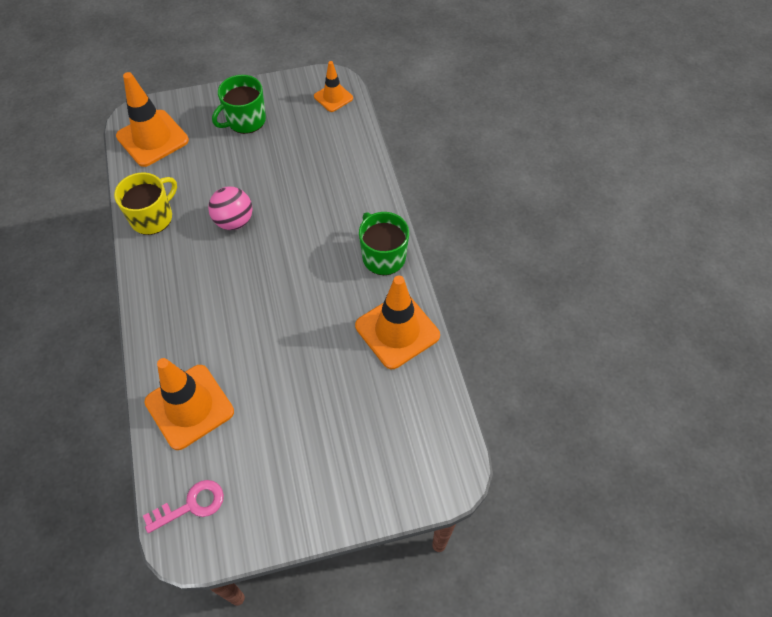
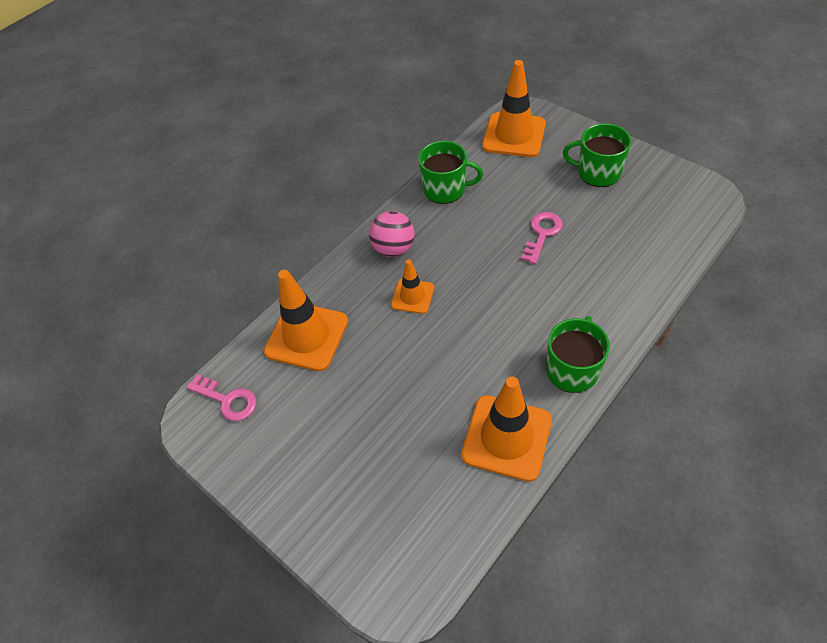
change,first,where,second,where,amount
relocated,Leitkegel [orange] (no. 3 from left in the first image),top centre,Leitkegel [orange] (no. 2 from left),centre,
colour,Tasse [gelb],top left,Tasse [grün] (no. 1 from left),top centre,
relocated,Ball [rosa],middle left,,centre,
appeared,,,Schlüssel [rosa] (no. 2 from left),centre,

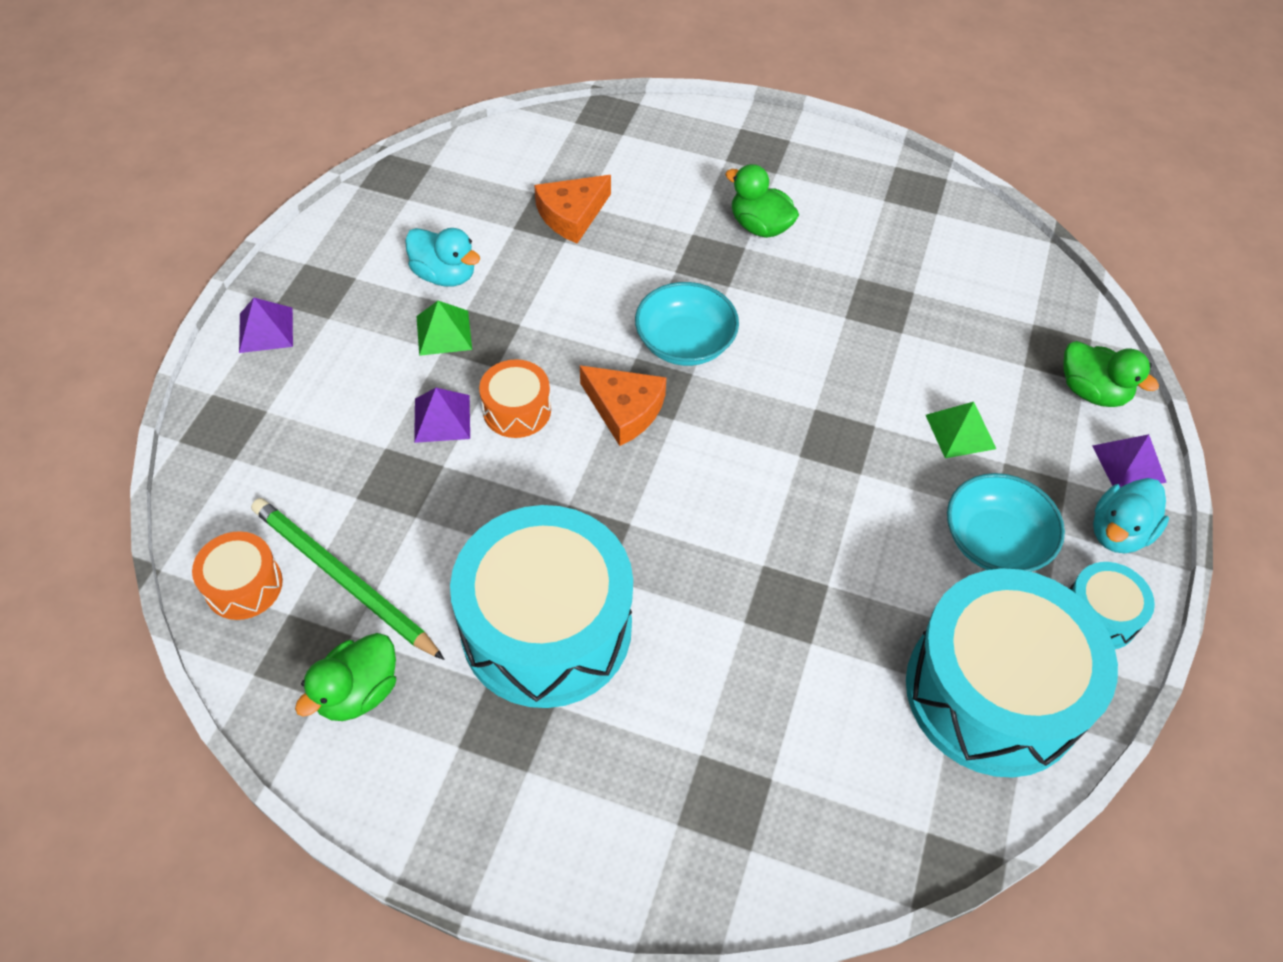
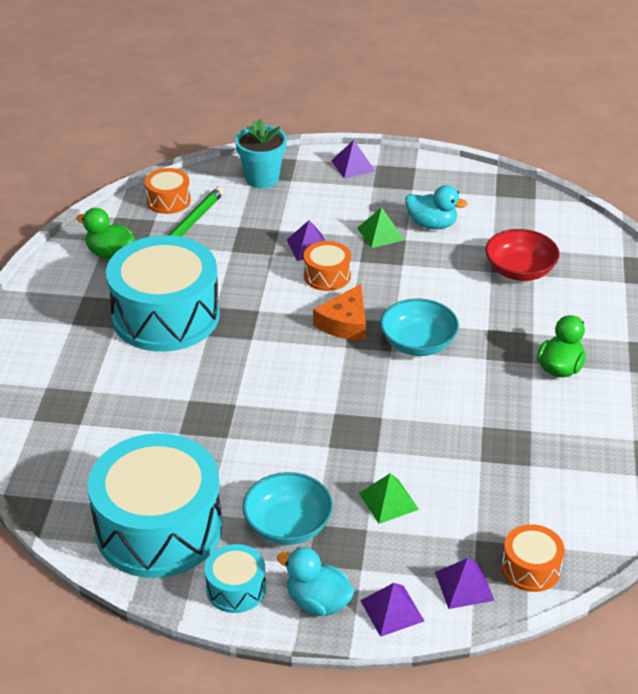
change,first,where,second,where,amount
exchanged,Käse [orange] (no. 1 from left),top centre,Schüssel [rot],middle right,
spun,Ente [türkis] (no. 1 from left in the first image),top centre,Ente [türkis] (no. 2 from left),top right,90 degrees counterclockwise
exchanged,Ente [grün] (no. 3 from left),middle right,Pyramide [lila] (no. 4 from left),bottom right,
appeared,,,Blumentopf [türkis],top centre,
appeared,,,Trommel [orange] (no. 3 from left),bottom right,

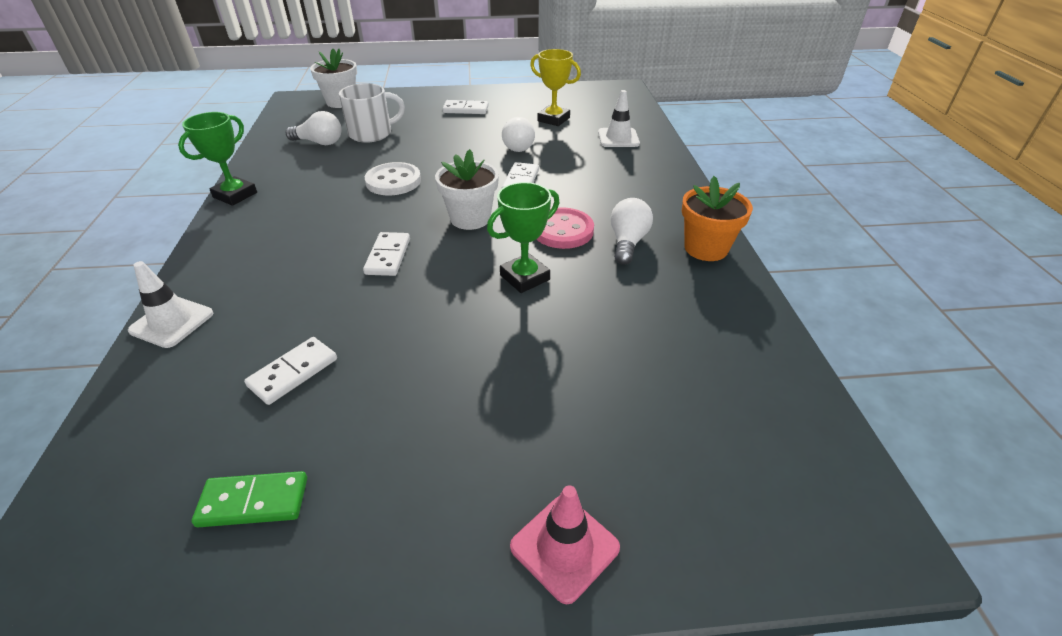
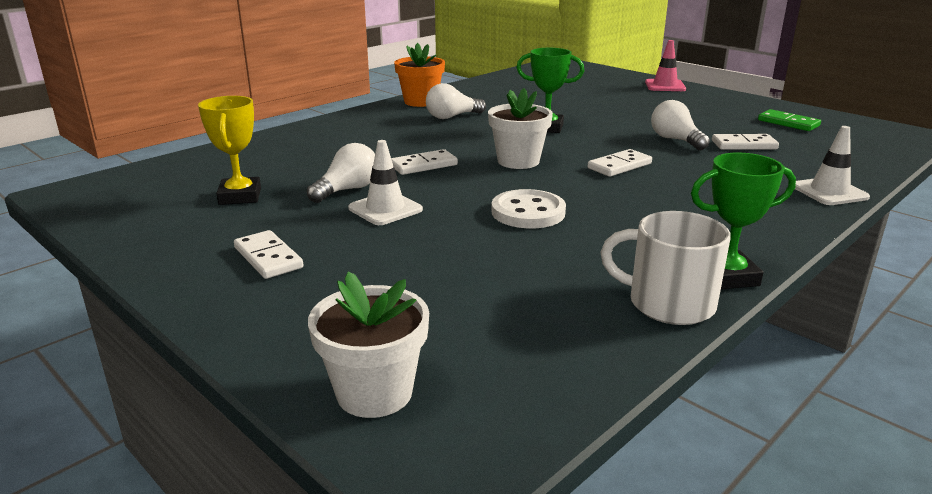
change,first,where,second,where,amount
relocated,Tasse [weiß],top centre,,middle right,
relocated,Leitkegel [weiß] (no. 2 from left in the first image),top centre,Leitkegel [weiß] (no. 1 from left),centre,
relocated,Glühbirne [weiß] (no. 1 from left in the first image),top left,Glühbirne [weiß] (no. 3 from left),top right,
missing,Knopf [rosa],centre,,,

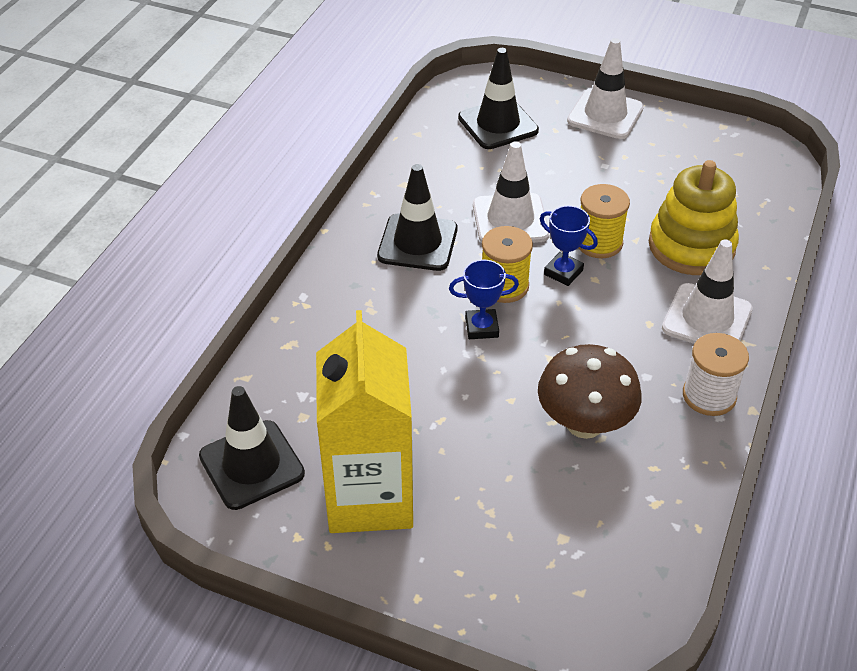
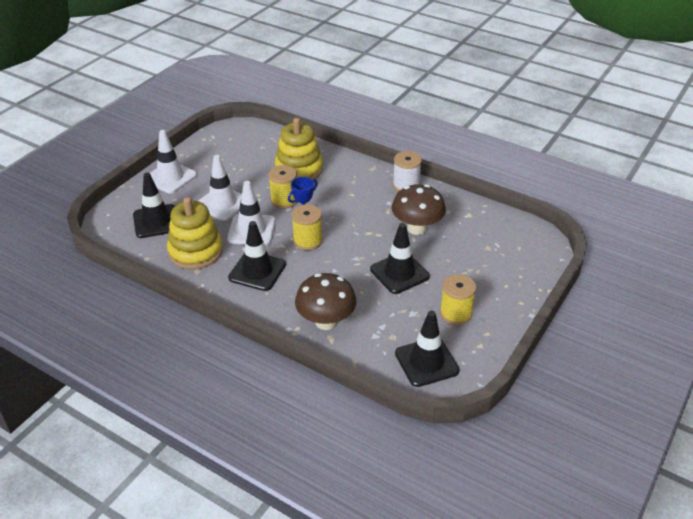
change,first,where,second,where,amount
relocated,Leitkegel [weiß] (no. 3 from left in the first image),middle right,Leitkegel [weiß] (no. 2 from left),middle left,
missing,Pokal [blau] (no. 1 from left),centre,,,
exchanged,Getränkekarton [gelb],centre,Garnrolle [gelb] (no. 3 from left),centre,
appeared,,,Stapelspielzeug [gelb] (no. 1 from left),middle left,
appeared,,,Leitkegel [schwarz] (no. 3 from left),centre,
appeared,,,Pilz [braun] (no. 1 from left),centre,

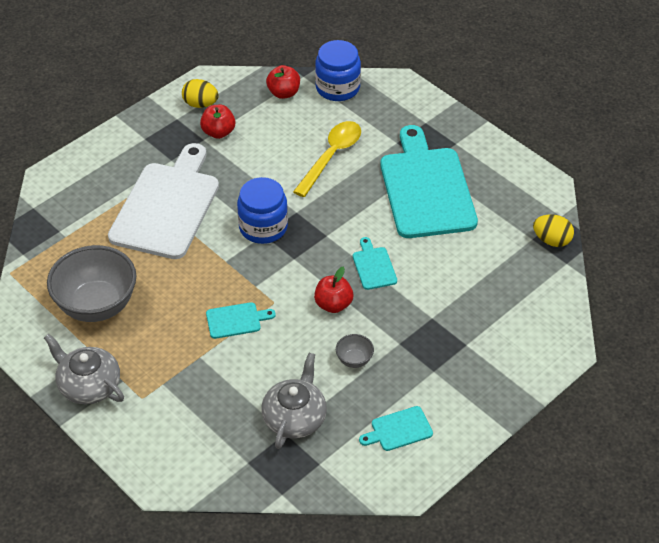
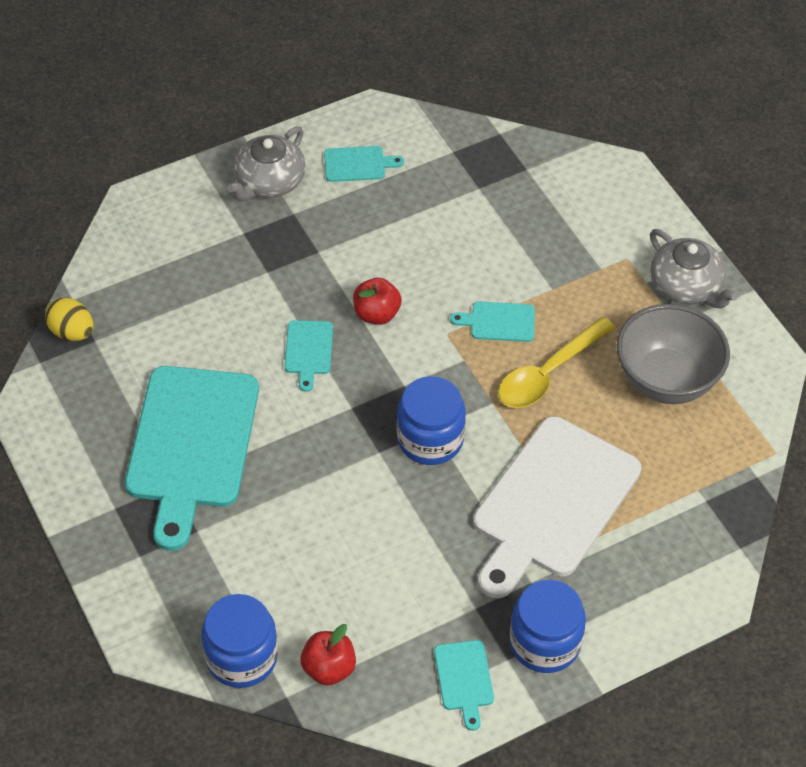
change,first,where,second,where,amount
exchanged,Ei [gelb] (no. 1 from left),top left,Schneidebrett [türkis] (no. 4 from left),bottom centre,
missing,Apfel [rot] (no. 1 from left),top left,,,
relocated,Löffel [gelb],top centre,,middle right,
missing,Schüssel [grau] (no. 2 from left),centre,,,
relocated,Teekanne [grau] (no. 2 from left in the first image),bottom centre,Teekanne [grau] (no. 1 from left),top left,
appeared,,,Einmachglas [blau] (no. 3 from left),bottom right,

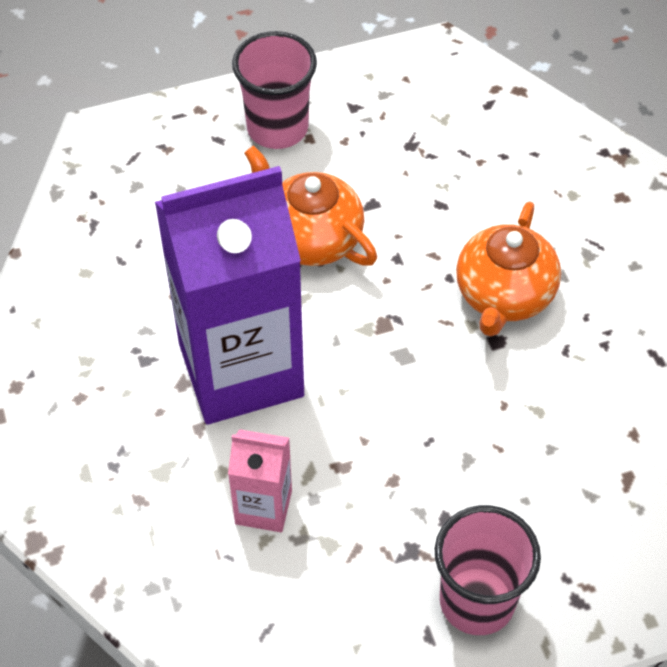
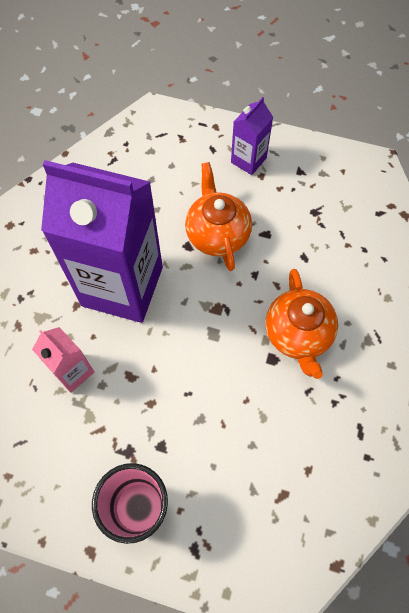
change,first,where,second,where,amount
exchanged,Becher [rosa] (no. 1 from left),top centre,Getränkekarton [lila] (no. 2 from left),top centre,
spun,Teekanne [orange] (no. 2 from left),middle right,,middle right,60 degrees counterclockwise

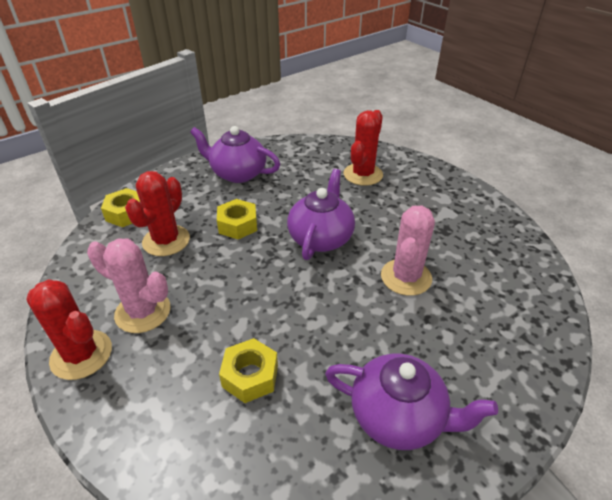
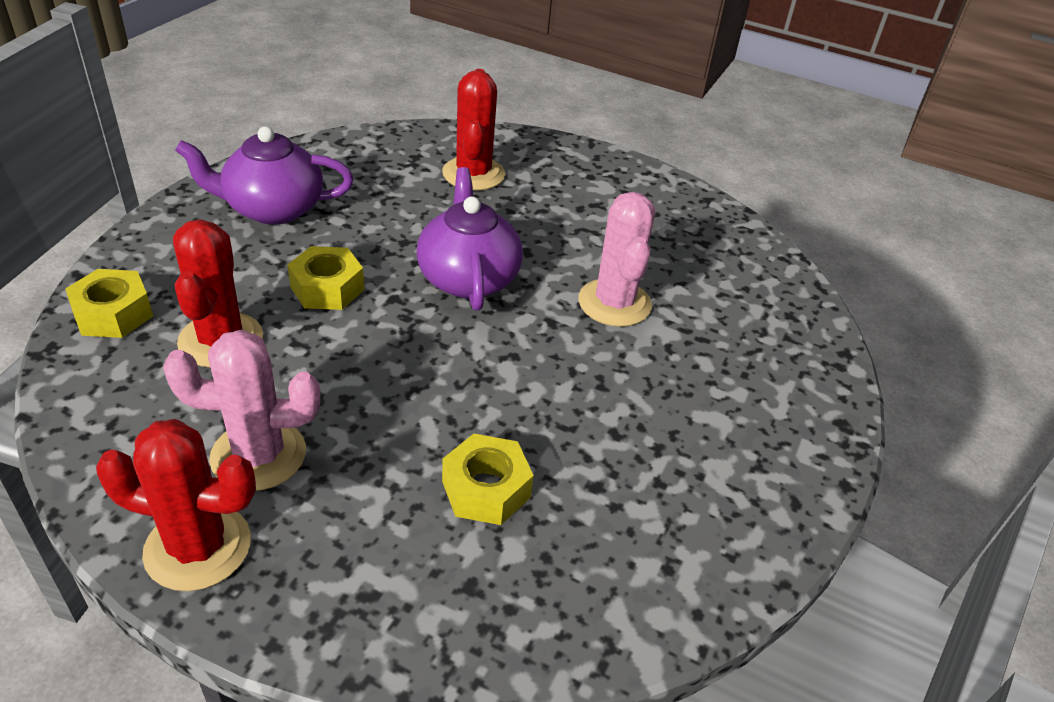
change,first,where,second,where,amount
missing,Teekanne [lila] (no. 3 from left),bottom right,,,

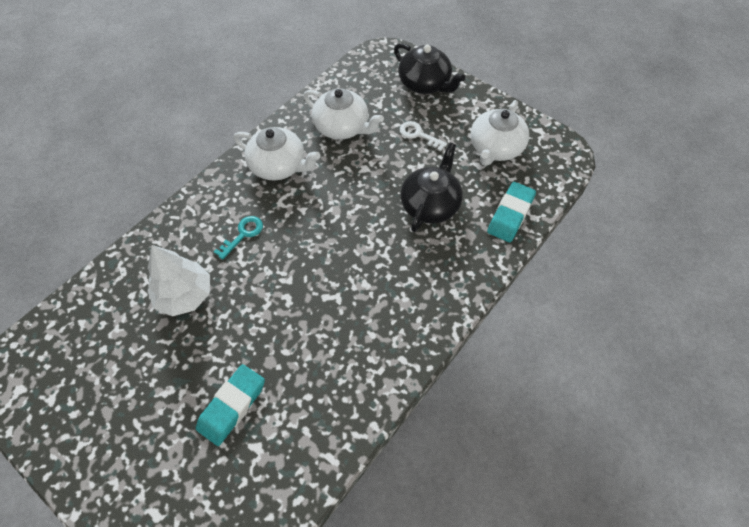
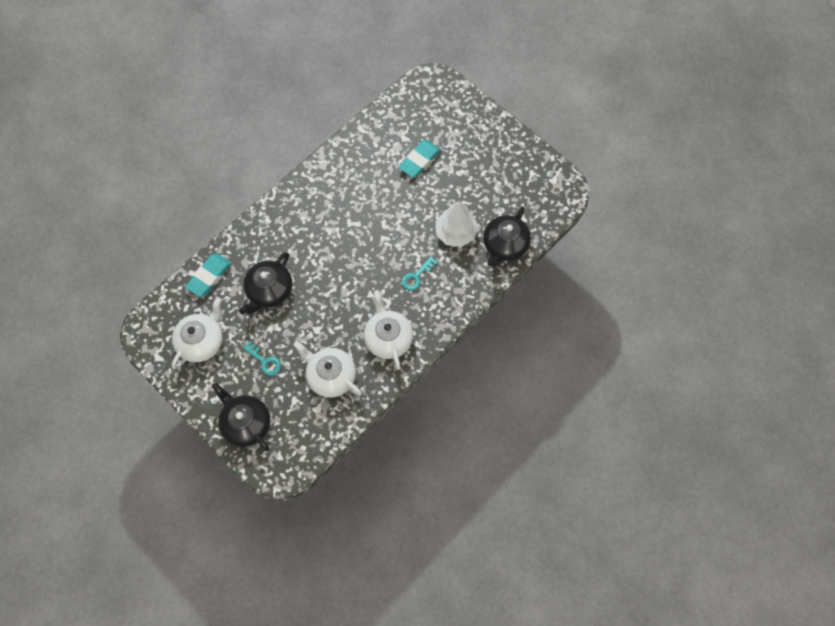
change,first,where,second,where,amount
colour,Schlüssel [weiß],top centre,Schlüssel [türkis] (no. 1 from left),middle left,
spun,Teekanne [weiß] (no. 1 from left in the first image),top centre,Teekanne [weiß] (no. 3 from left),centre,45 degrees clockwise
appeared,,,Teekanne [schwarz] (no. 3 from left),centre,

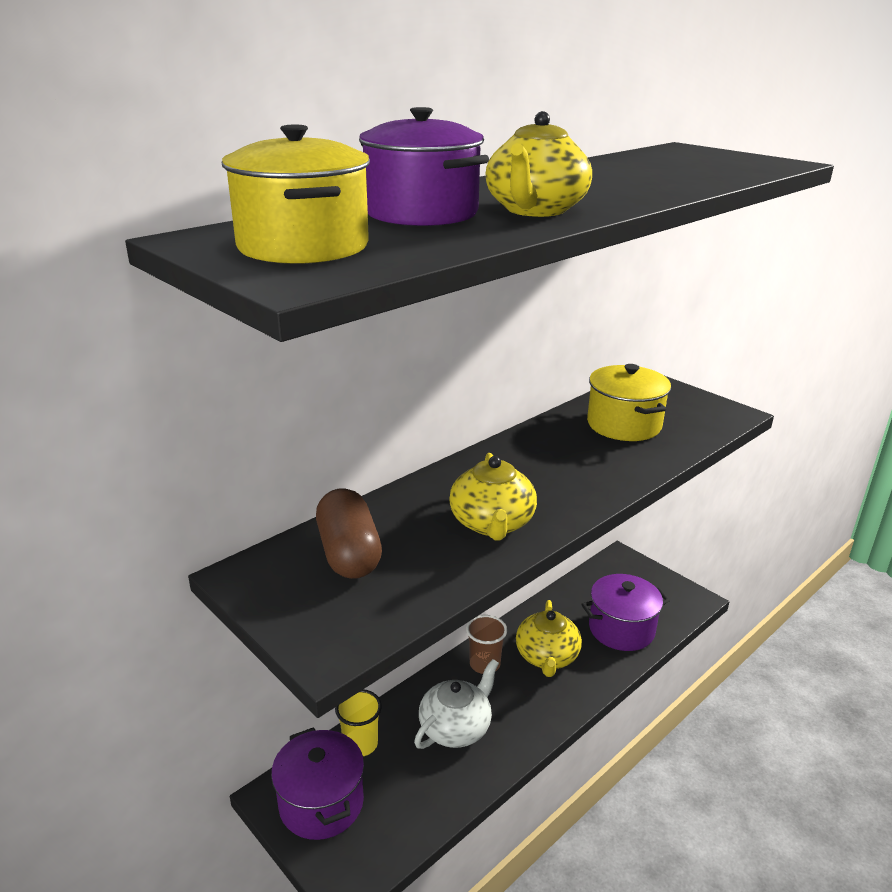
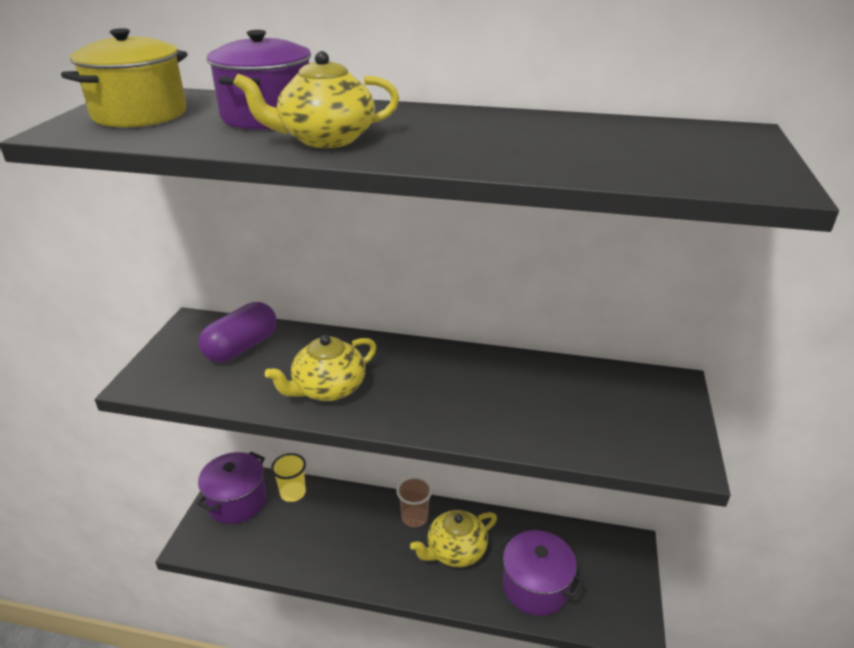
change,first,where,second,where,amount
missing,Kochtopf [gelb] (no. 2 from left),middle right,,,
colour,Kapsel [braun],centre,Kapsel [lila],middle left,
missing,Teekanne [weiß],bottom centre,,,

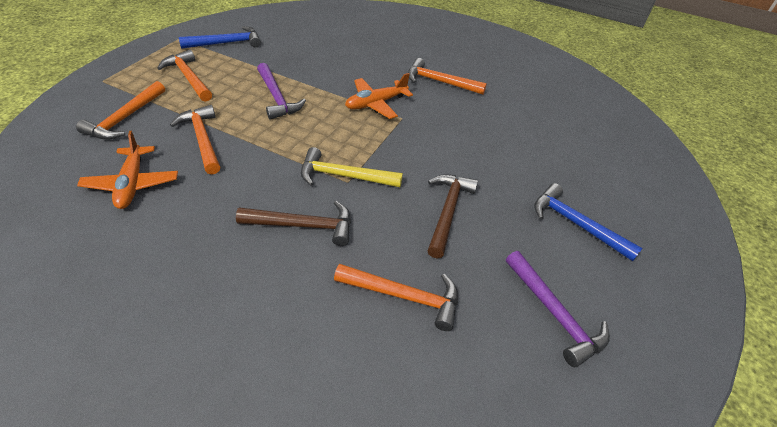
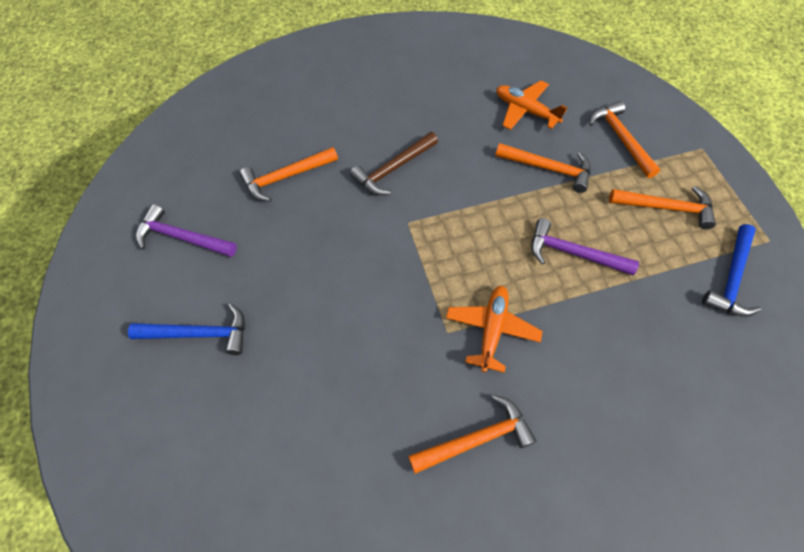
change,first,where,second,where,amount
missing,Hammer [gelb],centre,,,
missing,Hammer [braun] (no. 2 from left),centre,,,

